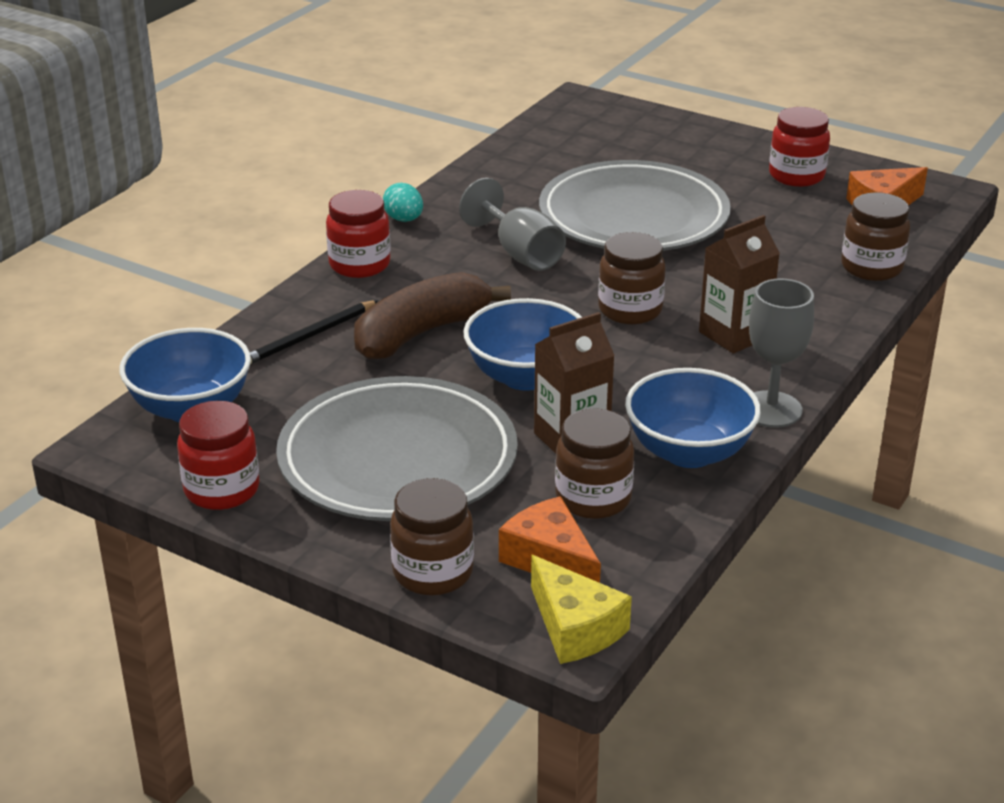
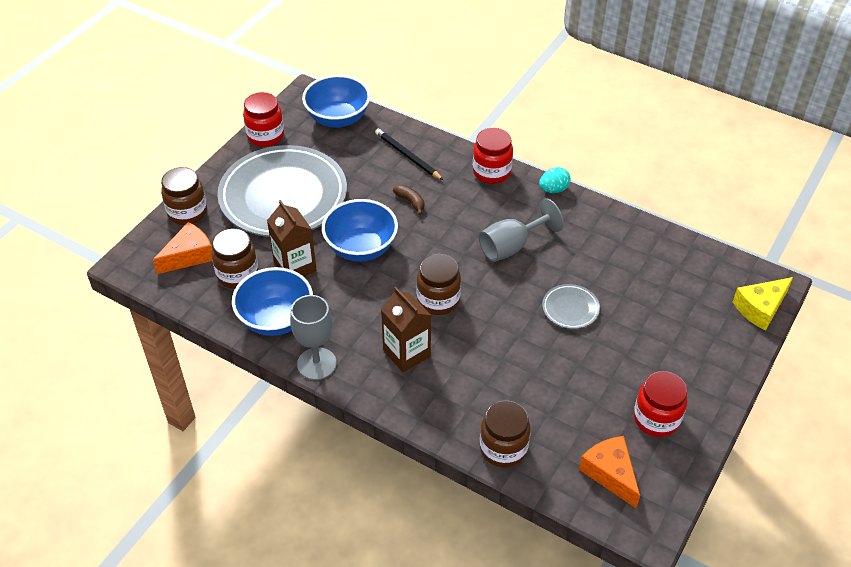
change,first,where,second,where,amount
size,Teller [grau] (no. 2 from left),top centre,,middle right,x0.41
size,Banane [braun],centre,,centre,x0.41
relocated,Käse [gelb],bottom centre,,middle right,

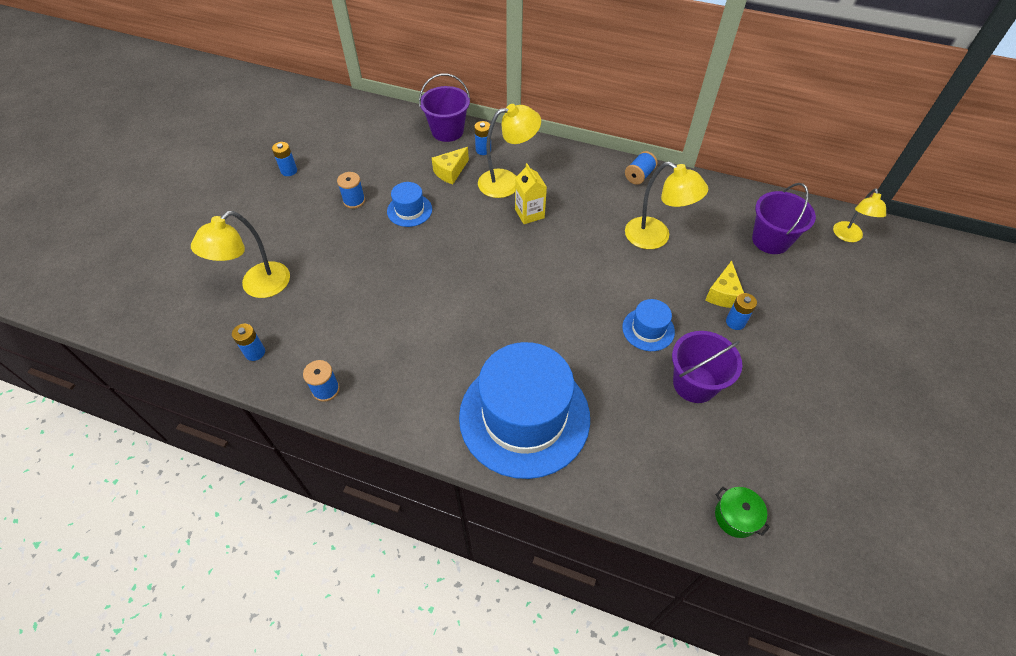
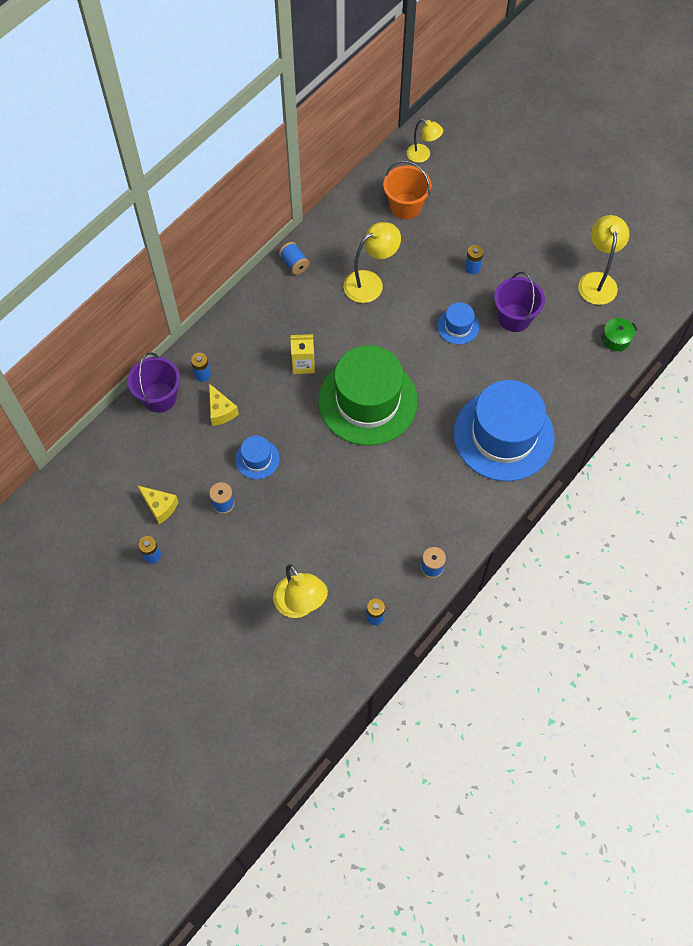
change,first,where,second,where,amount
relocated,Lampe [gelb] (no. 2 from left in the first image),top centre,Lampe [gelb] (no. 4 from left),top right,
colour,Eimer [lila] (no. 3 from left),top right,Eimer [orange],top centre,
relocated,Käse [gelb] (no. 2 from left in the first image),middle right,Käse [gelb] (no. 1 from left),middle left,
appeared,,,Hut [grün],centre,

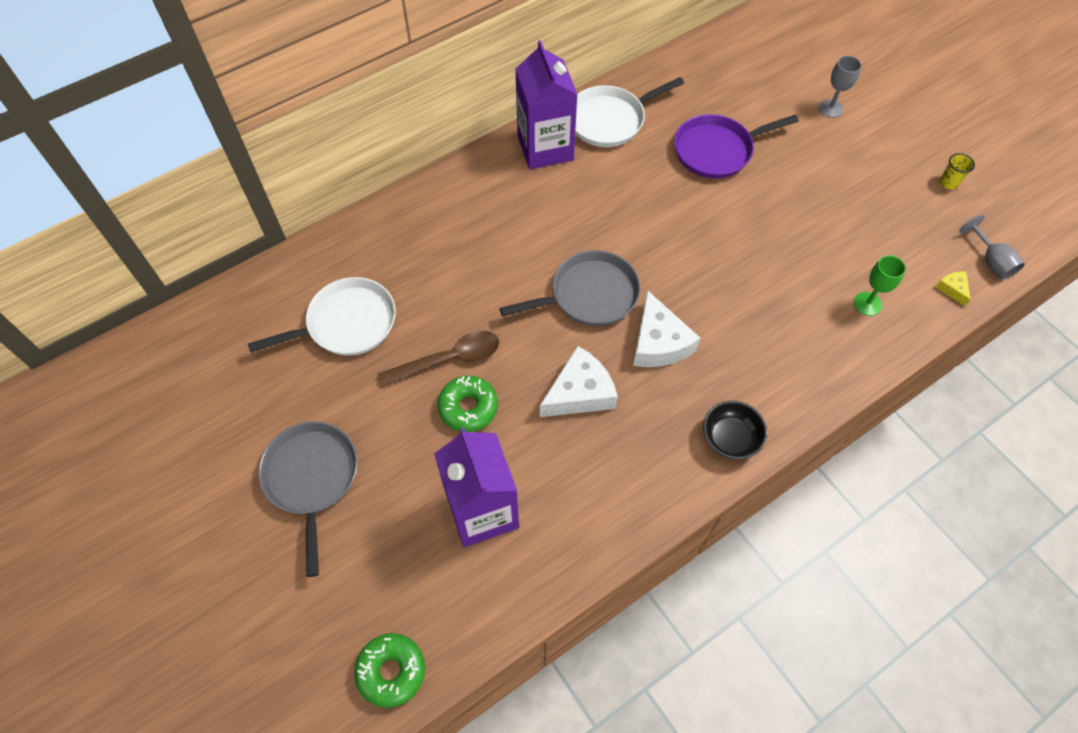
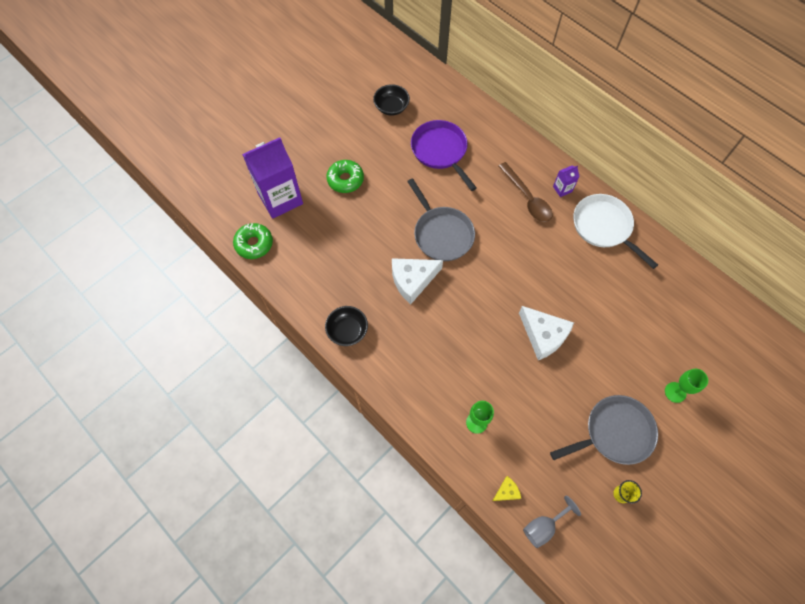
change,first,where,second,where,amount
size,Getränkekarton [lila] (no. 2 from left),top centre,,top right,x0.42
colour,Kelch [grau] (no. 1 from left),top right,Kelch [grün] (no. 2 from left),middle right,
relocated,Pfanne [lila],top right,,top centre,
exchanged,Pfanne [weiß] (no. 1 from left),middle left,Schüssel [schwarz] (no. 2 from left),top centre,
relocated,Löffel [braun],centre,,top centre,
relocated,Käse [weiß] (no. 1 from left in the first image),centre,Käse [weiß] (no. 2 from left),middle right,
relocated,Pfanne [grau] (no. 1 from left in the first image),bottom left,Pfanne [grau] (no. 2 from left),bottom right,
relocated,Donut [grün] (no. 1 from left),bottom centre,,middle left,

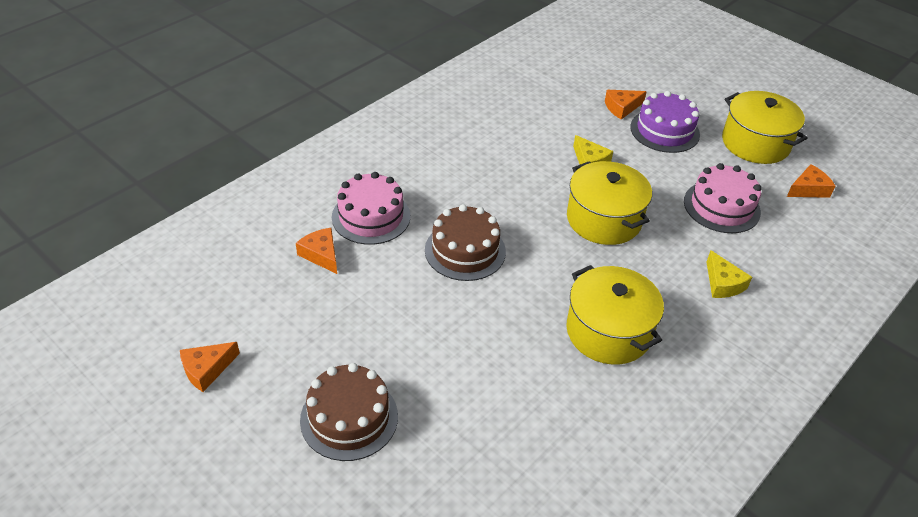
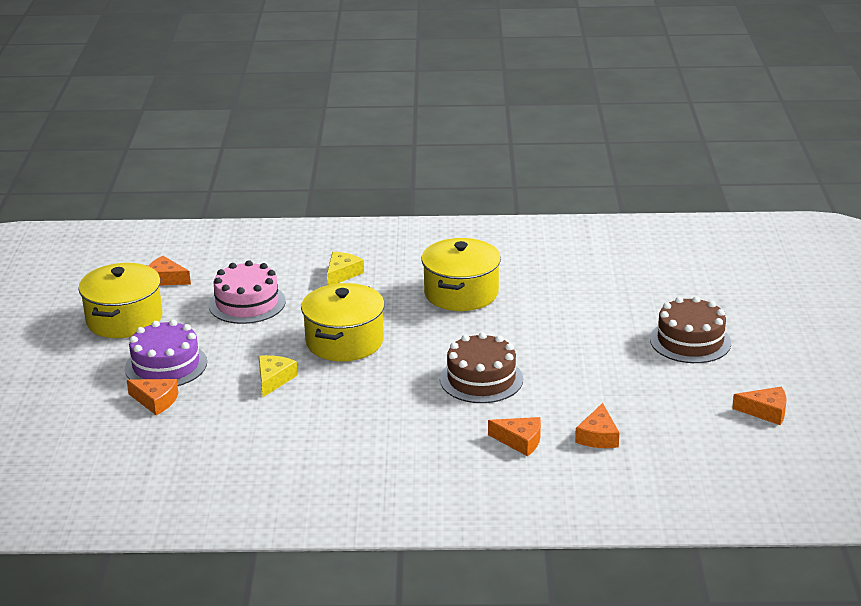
change,first,where,second,where,amount
exchanged,Kuchen [rosa] (no. 1 from left),centre,Käse [orange] (no. 3 from left),bottom centre,

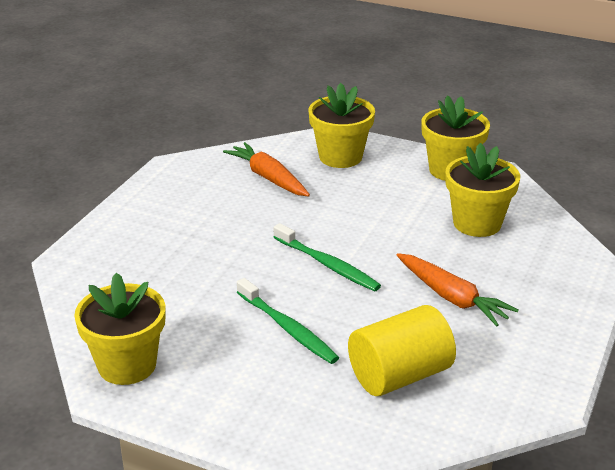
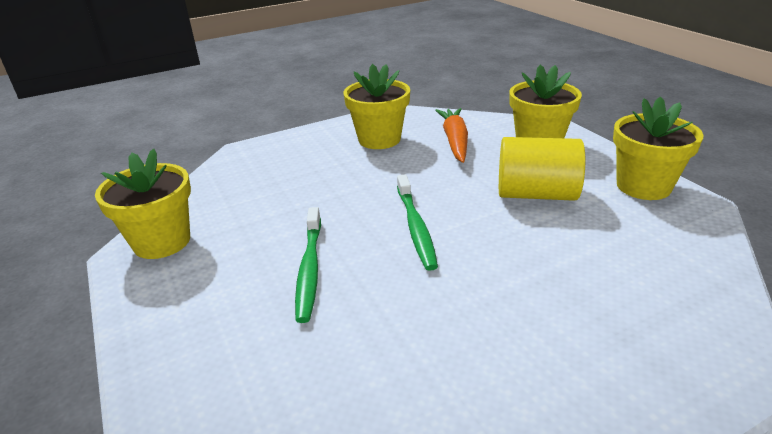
change,first,where,second,where,amount
relocated,Blumentopf [gelb] (no. 4 from left in the first image),middle right,Blumentopf [gelb] (no. 2 from left),top centre,
missing,Karotte [orange] (no. 2 from left),middle right,,,
relocated,Vollzylinder [gelb],bottom centre,,middle right,

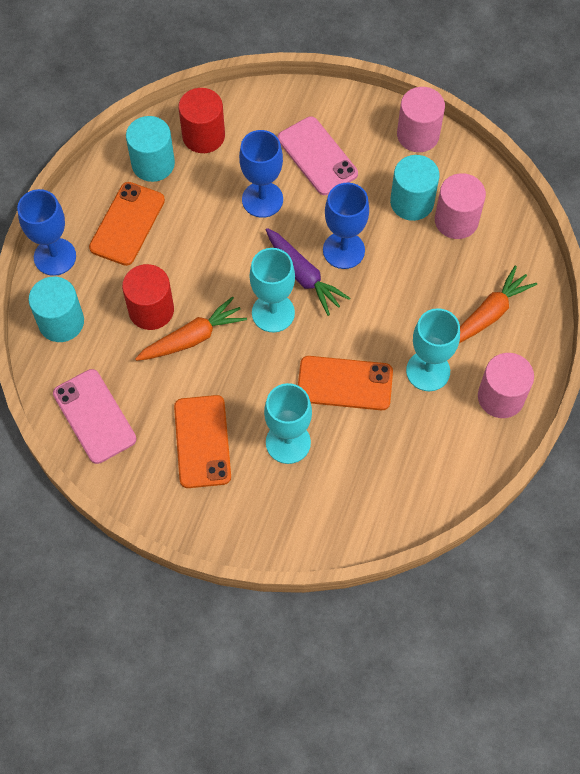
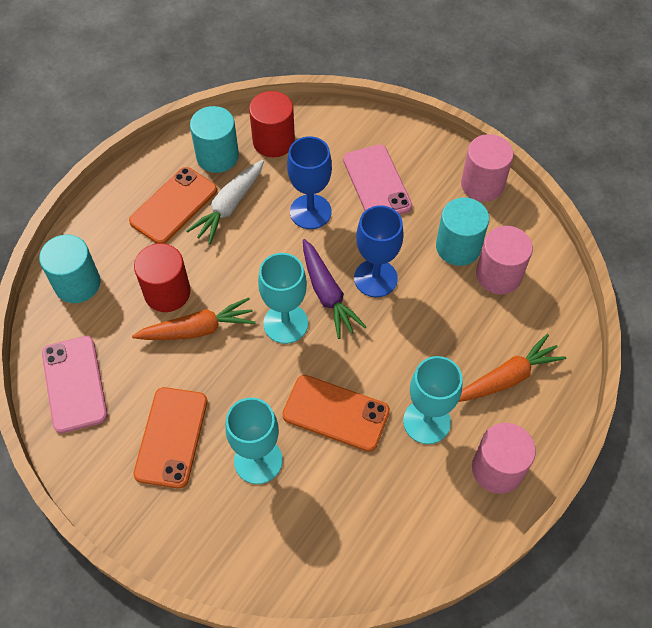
change,first,where,second,where,amount
missing,Kelch [blau] (no. 1 from left),top left,,,
appeared,,,Karotte [weiß],top centre,

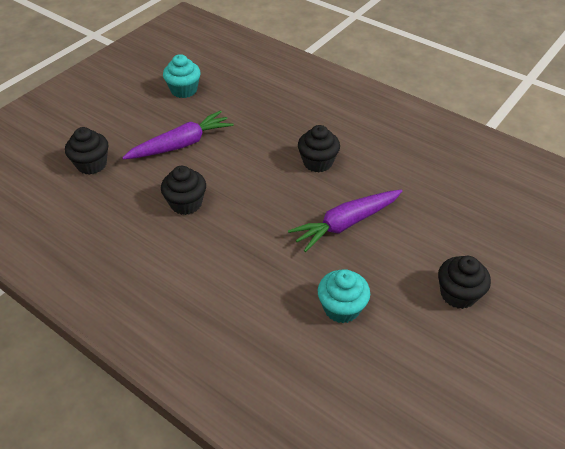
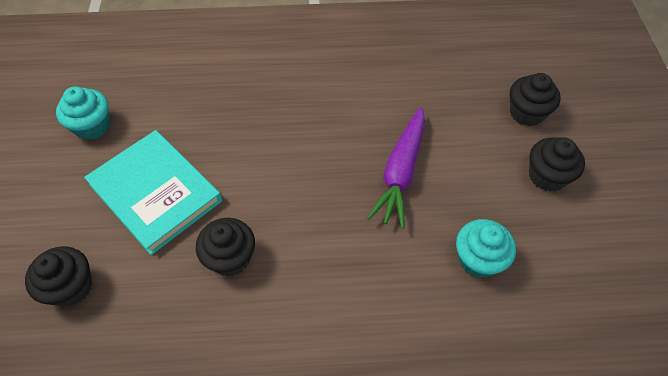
change,first,where,second,where,amount
exchanged,Karotte [lila] (no. 1 from left),top left,Buch [türkis],middle left,
relocated,Muffin [schwarz] (no. 3 from left),top centre,,top right,

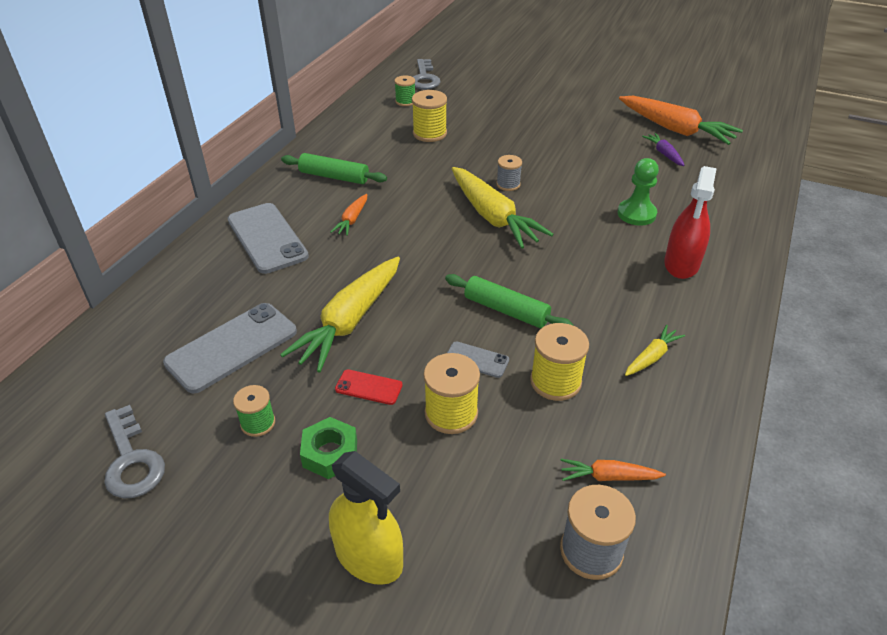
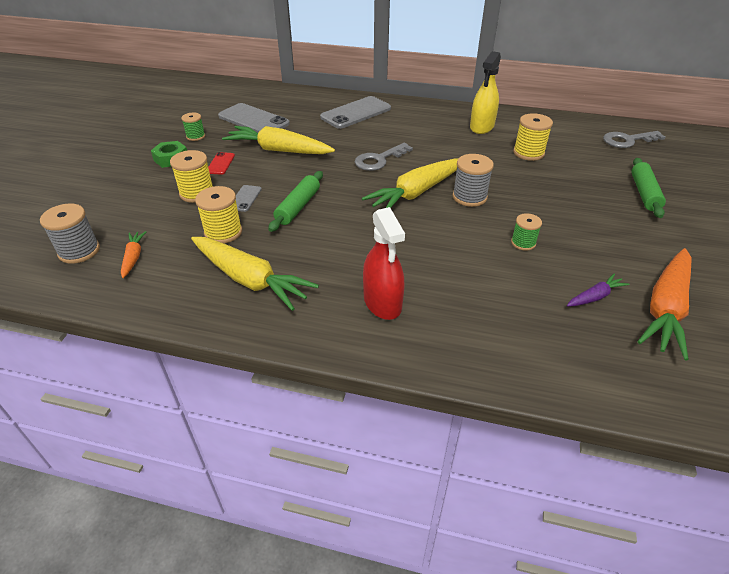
change,first,where,second,where,amount
relocated,Garnrolle [grün] (no. 2 from left),top centre,,middle right,
relocated,Nudelholz [grün] (no. 1 from left in the first image),top centre,Nudelholz [grün] (no. 2 from left),top right,
size,Garnrolle [grau] (no. 1 from left in the first image),top centre,Garnrolle [grau] (no. 2 from left),top centre,x1.57
missing,Bauer [grün],top right,,,
spun,Sprühflasche [rot],middle right,,centre,120 degrees counterclockwise
missing,Karotte [orange] (no. 1 from left),centre,,,
size,Karotte [gelb] (no. 3 from left in the first image),middle right,Karotte [gelb] (no. 1 from left),centre,x2.10
relocated,Schlüssel [grau] (no. 1 from left),bottom left,,top centre,
relocated,Sprühflasche [gelb],bottom centre,,top centre,

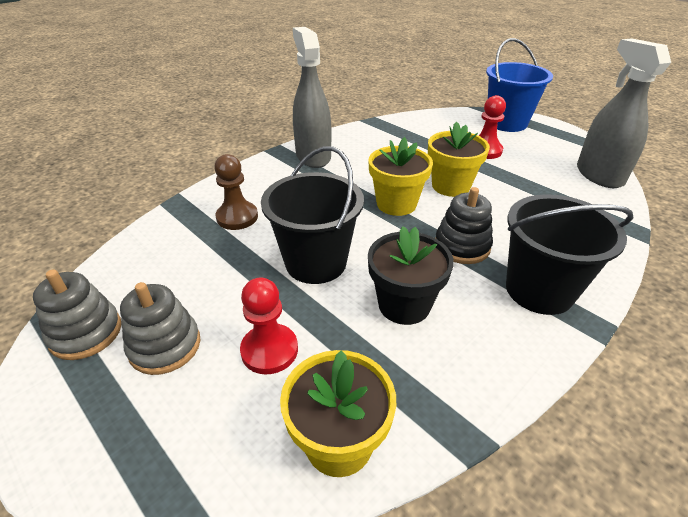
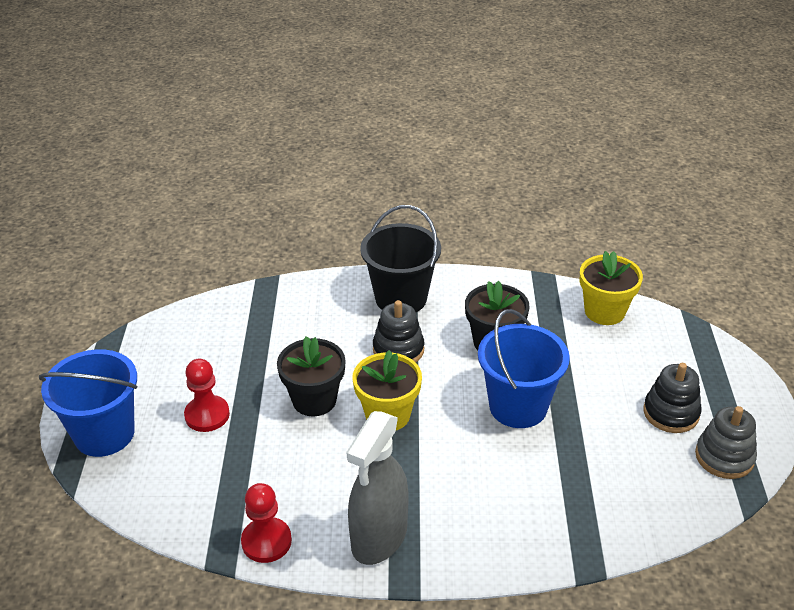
change,first,where,second,where,amount
missing,Sprühflasche [grau] (no. 2 from left),top right,,,
colour,Blumentopf [gelb] (no. 3 from left),top right,Blumentopf [schwarz] (no. 1 from left),centre,
colour,Eimer [schwarz] (no. 1 from left),centre,Eimer [blau] (no. 2 from left),centre,
missing,Bauer [braun],centre,,,
relocated,Bauer [rot] (no. 1 from left in the first image),centre,Bauer [rot] (no. 2 from left),bottom centre,
colour,Stapelspielzeug [grau] (no. 2 from left),middle left,Stapelspielzeug [schwarz] (no. 2 from left),middle right,

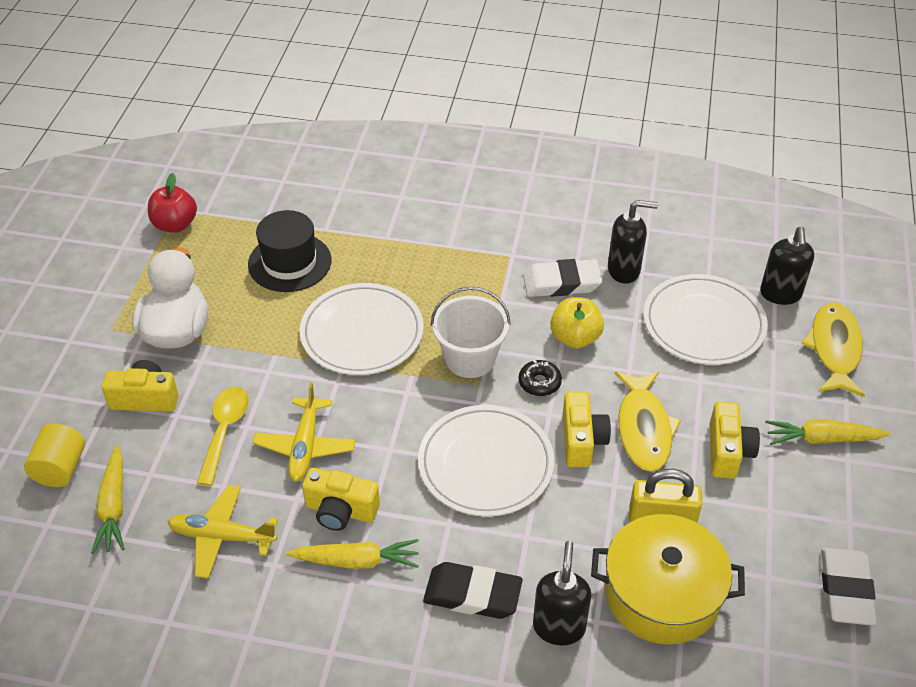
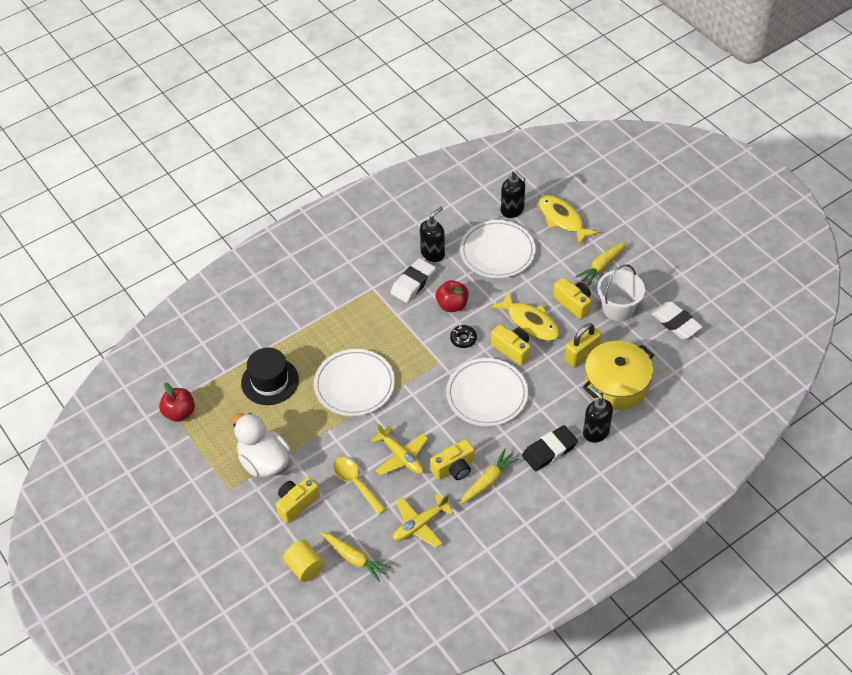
change,first,where,second,where,amount
relocated,Eimer [weiß],centre,,middle right,
colour,Apfel [gelb],centre,Apfel [rot] (no. 2 from left),centre,

